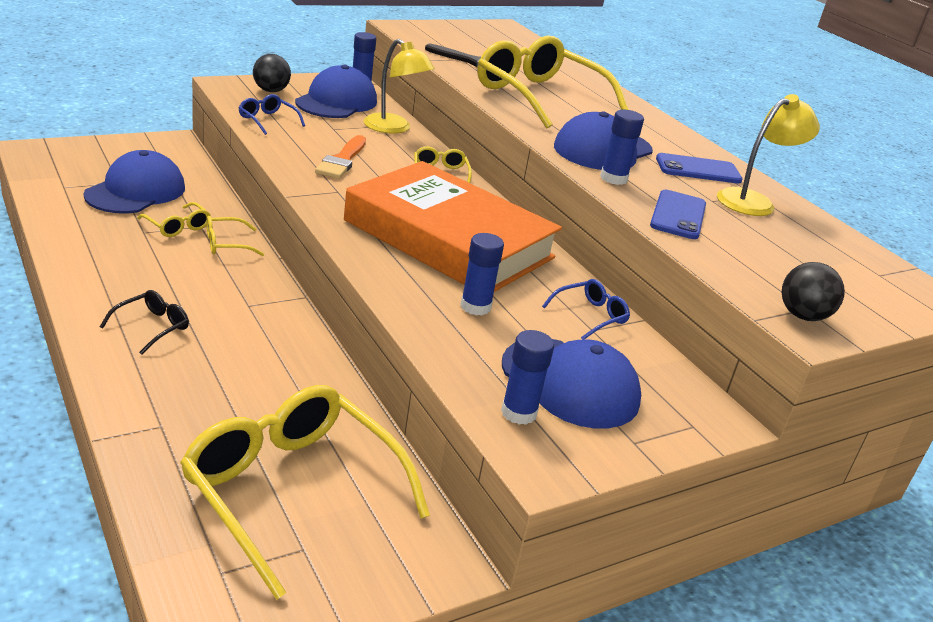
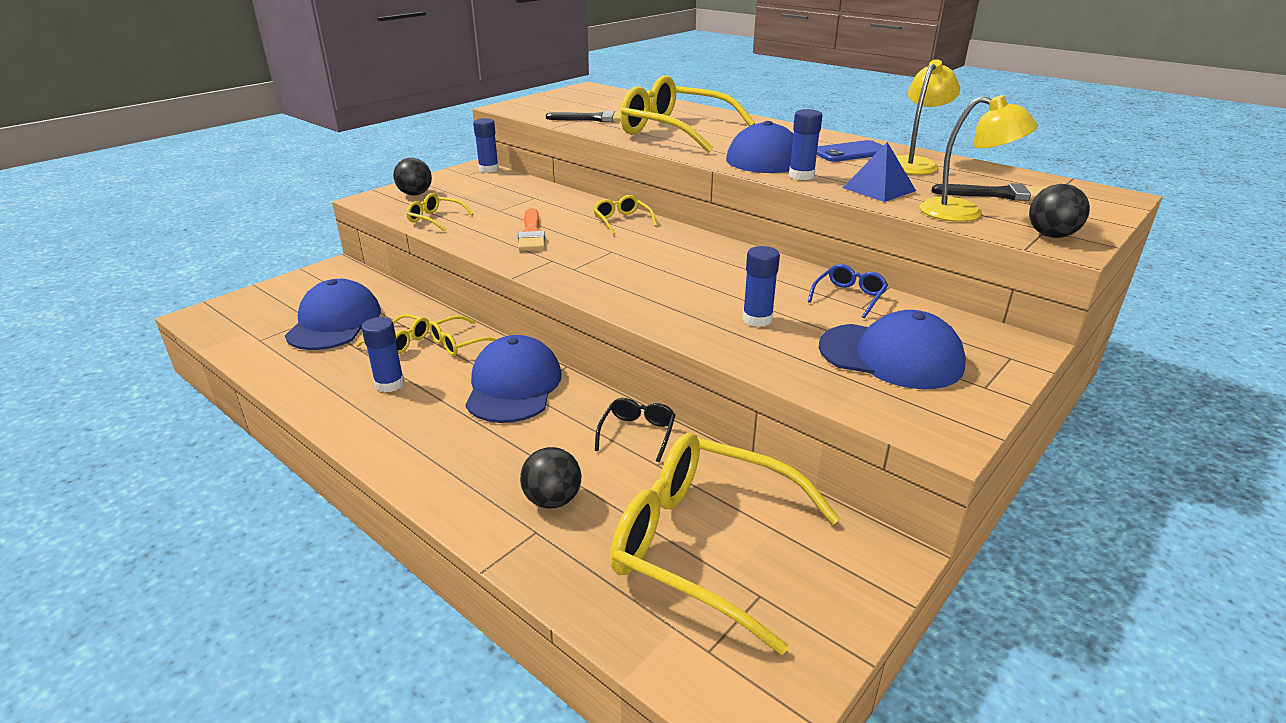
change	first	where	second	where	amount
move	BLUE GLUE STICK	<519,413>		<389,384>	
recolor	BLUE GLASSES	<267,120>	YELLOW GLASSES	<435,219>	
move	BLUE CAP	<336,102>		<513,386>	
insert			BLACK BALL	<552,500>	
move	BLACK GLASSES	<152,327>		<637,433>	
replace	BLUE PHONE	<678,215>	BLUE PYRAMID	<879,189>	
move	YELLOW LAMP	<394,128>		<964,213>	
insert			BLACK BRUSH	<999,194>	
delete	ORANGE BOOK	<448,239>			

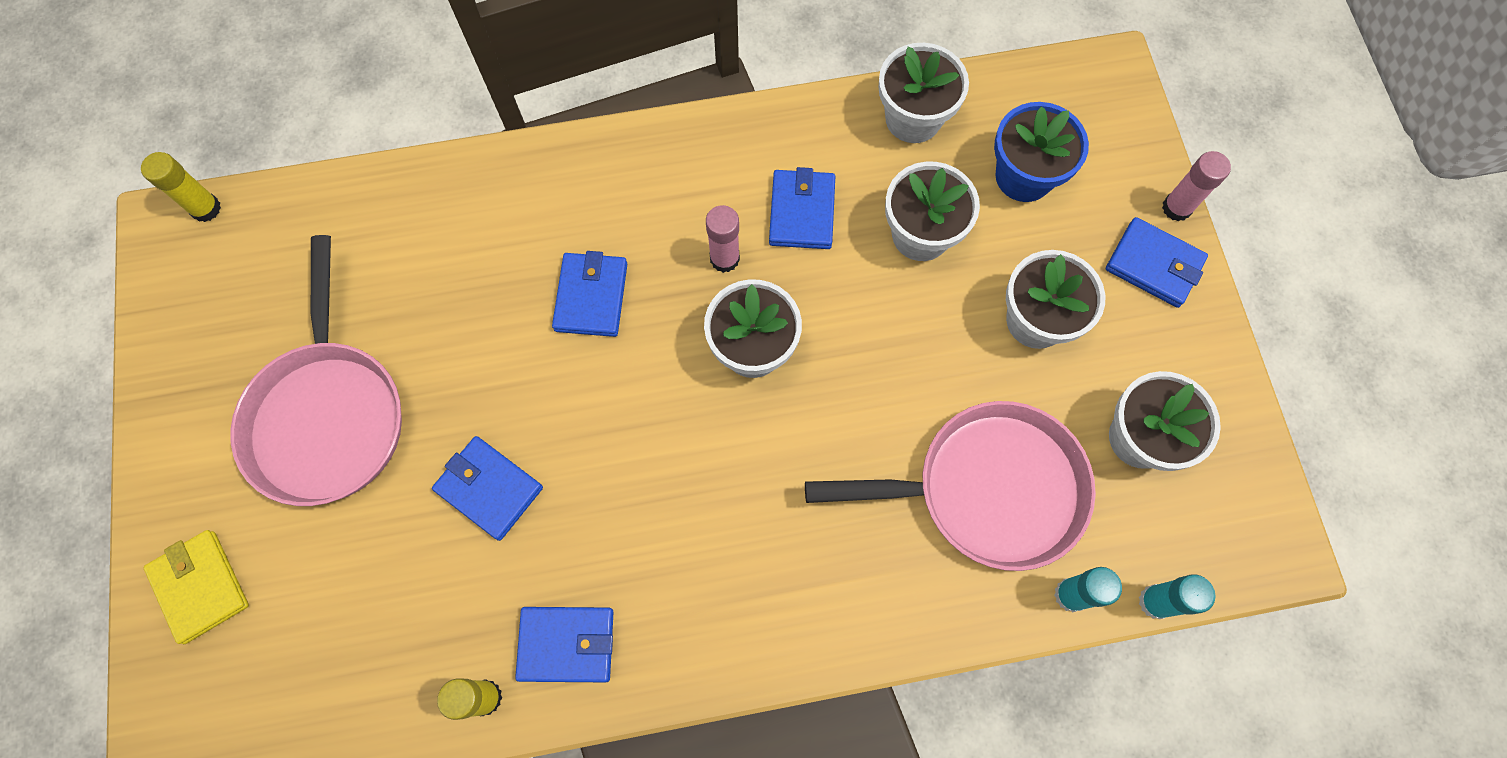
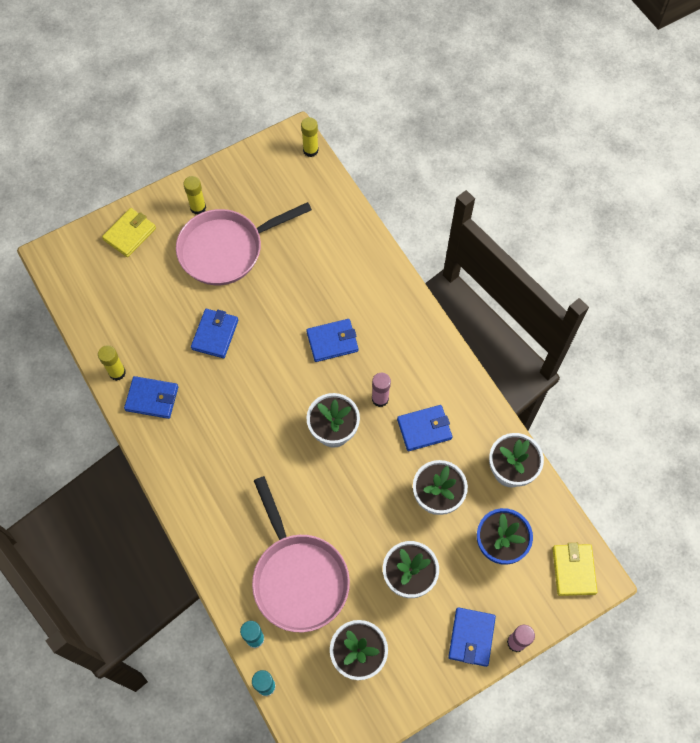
change	first	where	second	where	amount
rotate	BLUE WALLET	<567,644>		<152,398>	60 degrees counterclockwise
insert			YELLOW GLUE STICK	<198,208>	
insert			YELLOW WALLET	<573,570>	

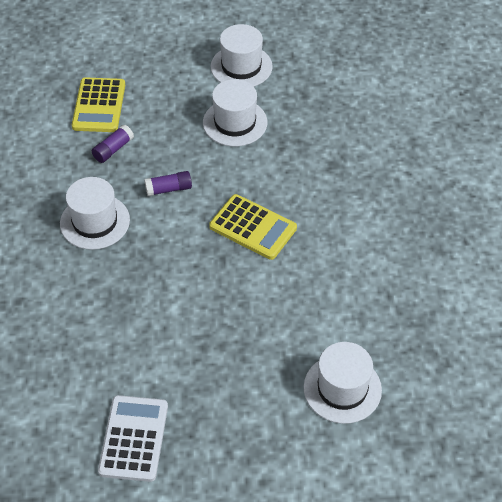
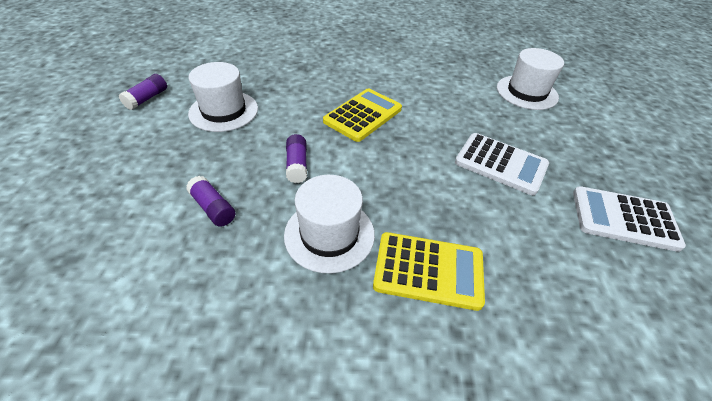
change	first	where	second	where	amount
replace	WHITE HAT	<241,66>	PURPLE GLUE STICK	<147,98>	
move	YELLOW CALCULATOR	<99,106>		<428,270>	
insert			WHITE CALCULATOR	<500,164>	

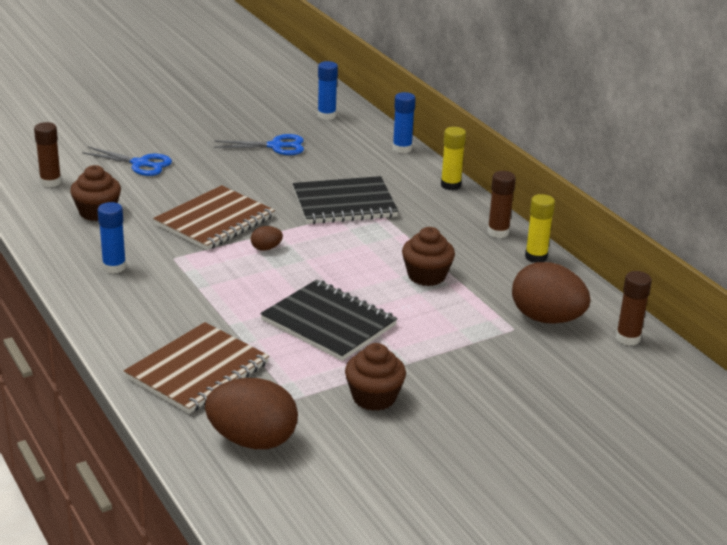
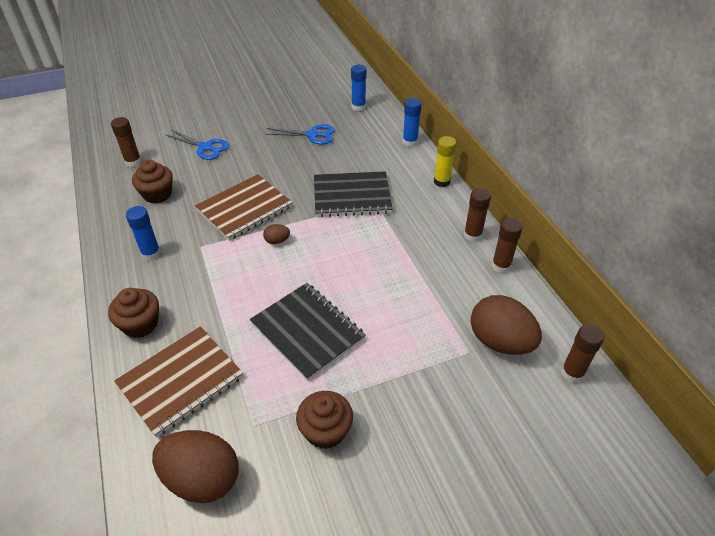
change	first	where	second	where	amount
move	BROWN CUPCAKE	<426,276>		<140,324>	
recolor	YELLOW GLUE STICK	<536,257>	BROWN GLUE STICK	<501,266>	

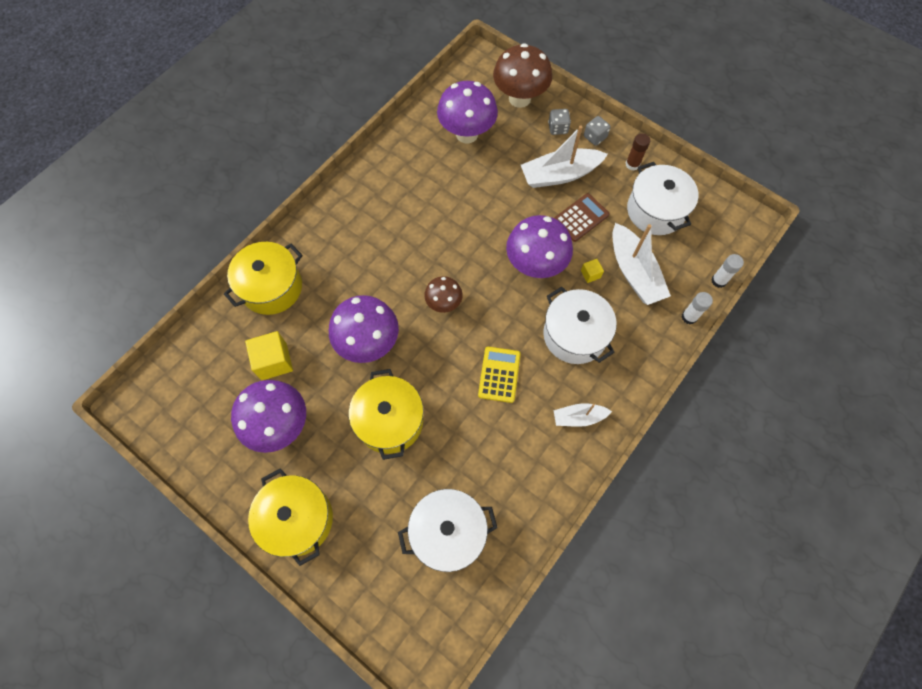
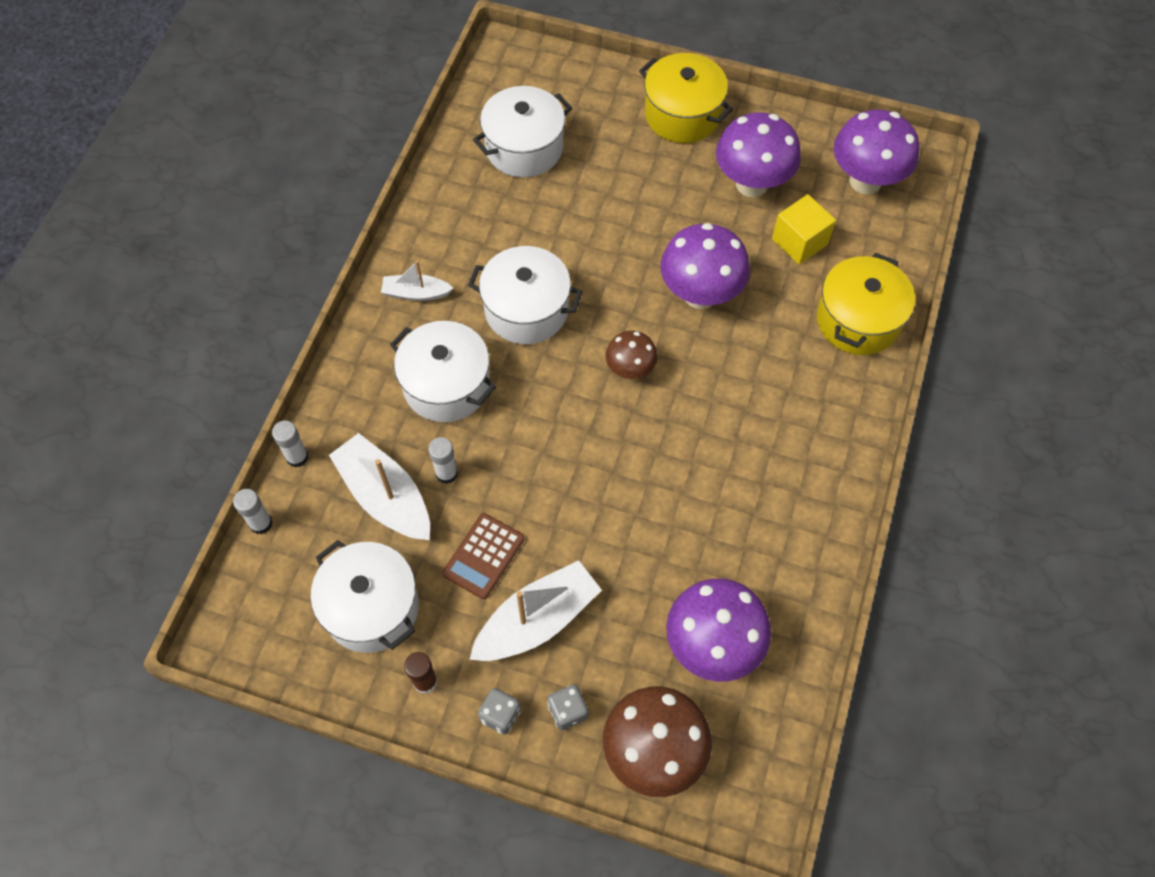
change	first	where	second	where	amount
rotate	WHITE BOAT	<578,417>		<416,293>	150 degrees counterclockwise
replace	YELLOW CUBE	<590,274>	WHITE GLUE STICK	<446,473>	
replace	YELLOW CALCULATOR	<499,374>	WHITE POT	<526,310>	
move	PURPLE MUSHROOM	<535,265>		<865,181>	
delete	YELLOW POT	<390,421>			

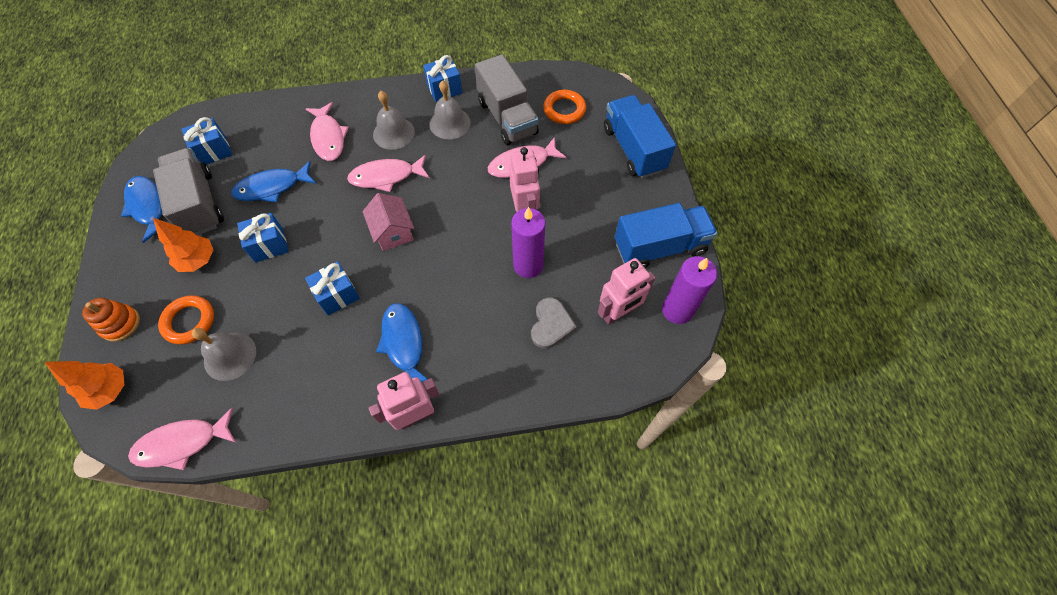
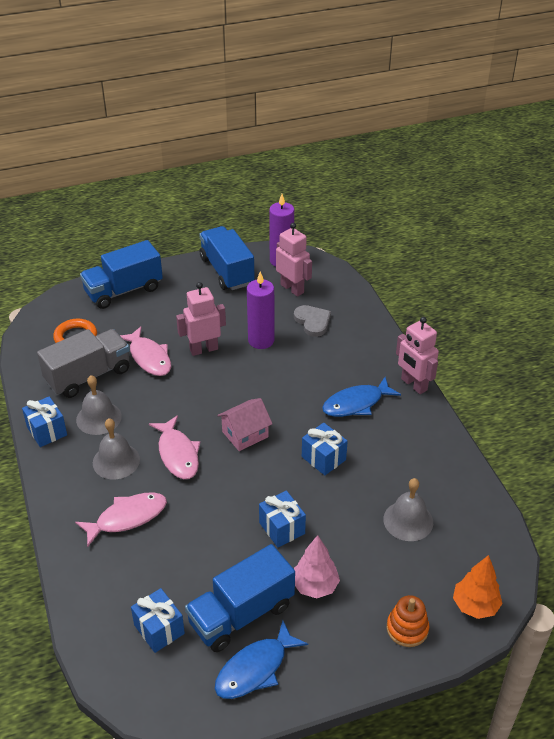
change	first	where	second	where	amount
recolor	GREY TRUCK	<199,204>	BLUE TRUCK	<241,614>	
rotate	GREY HEART	<551,324>		<312,322>	60 degrees clockwise
recolor	ORANGE TREE	<198,260>	PINK TREE	<315,586>	
delete	PINK FISH	<182,443>			
delete	ORANGE RING	<189,321>			
delete	BLUE FISH	<272,187>			

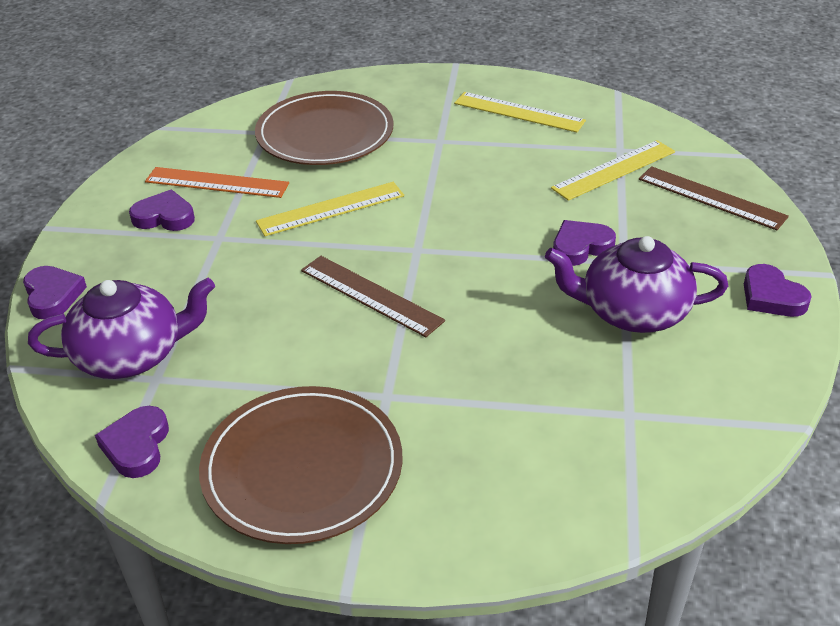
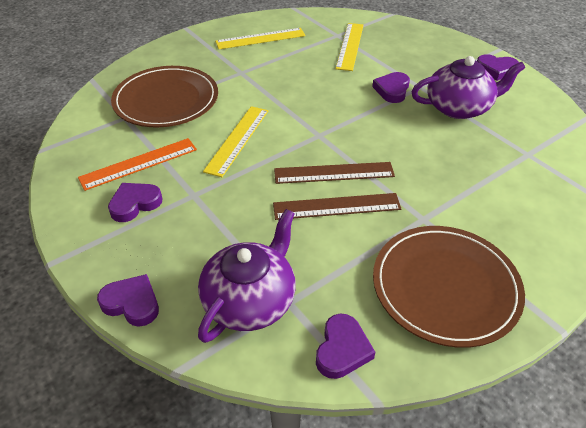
change	first	where	second	where	amount
move	BROWN RULER	<711,197>		<336,206>	
rotate	PURPLE HEART	<137,446>		<342,349>	120 degrees counterclockwise
rotate	PURPLE TEAPOT	<632,312>		<459,107>	150 degrees counterclockwise

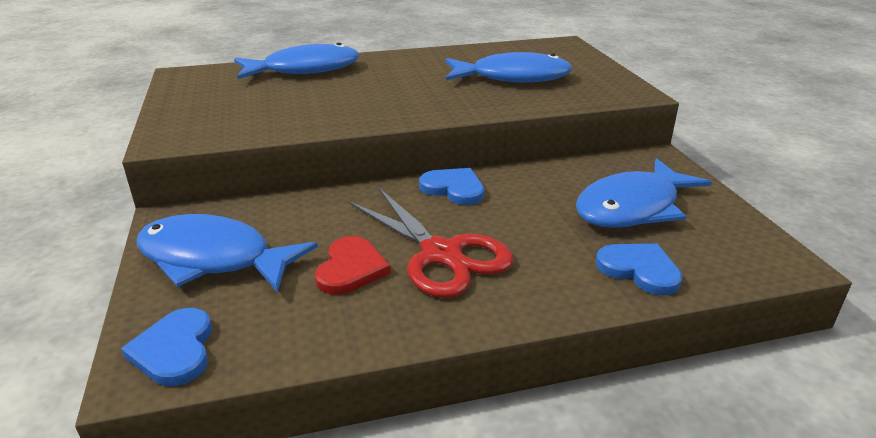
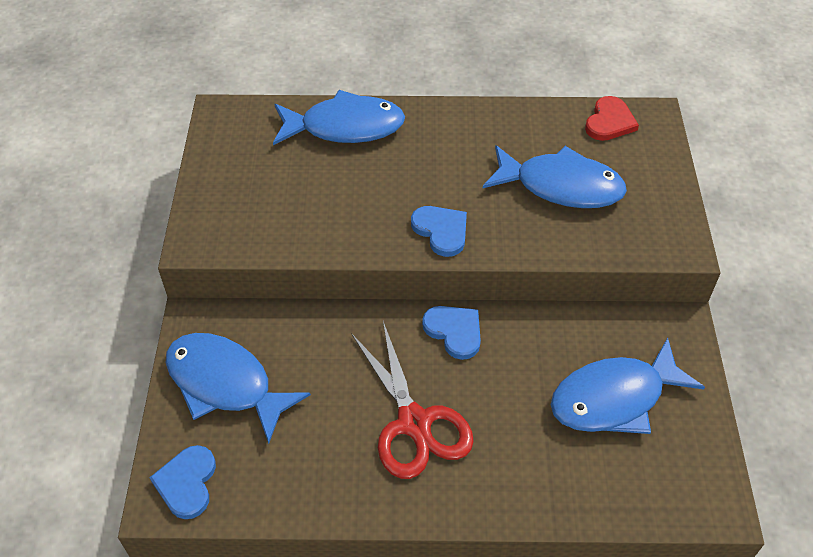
change	first	where	second	where	amount
move	BLUE HEART	<639,270>		<441,231>	
move	RED HEART	<351,268>		<609,122>	

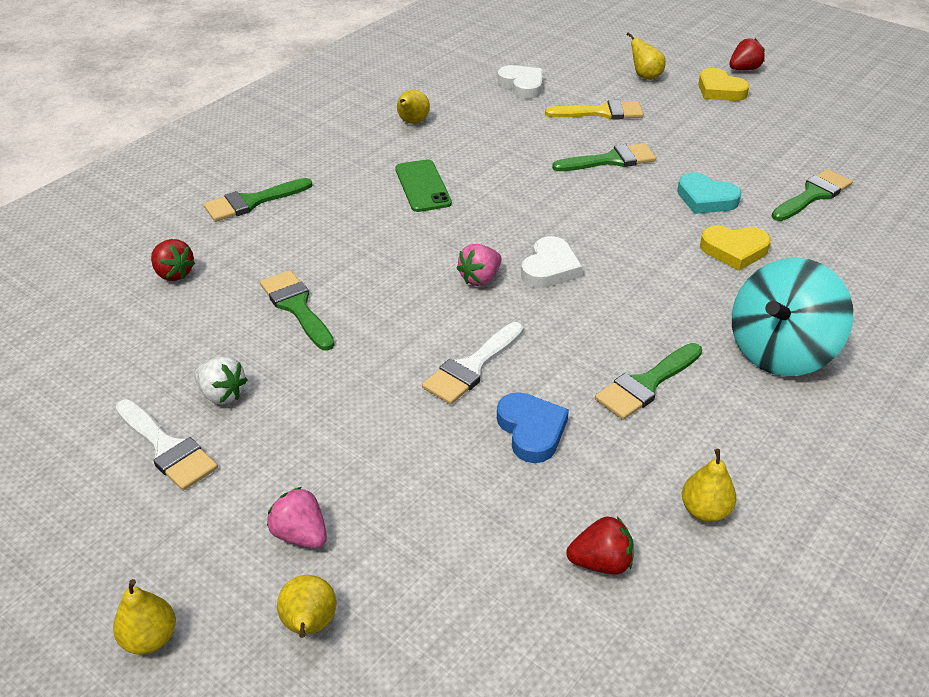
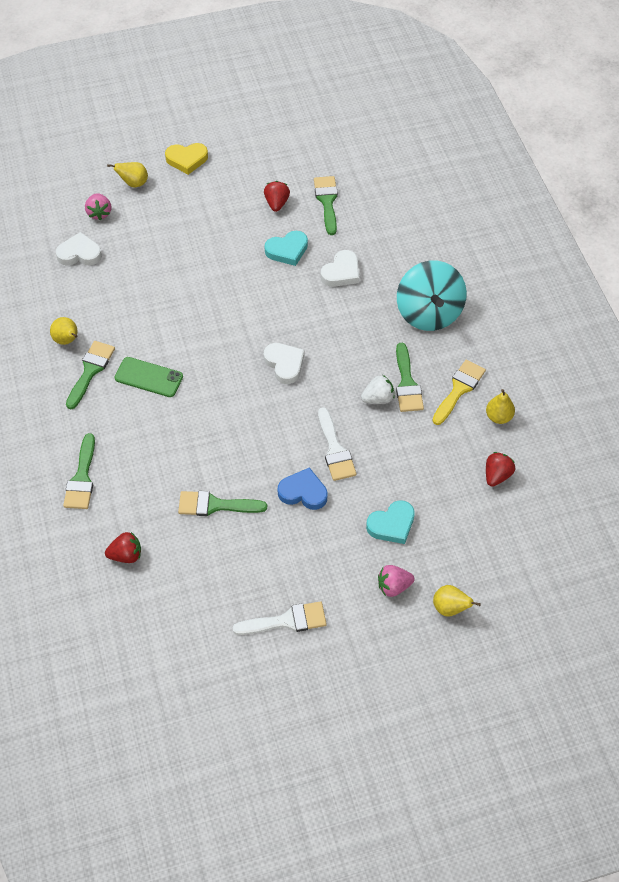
change	first	where	second	where	amount
move	GREEN BRUSH	<611,160>		<90,371>	
move	PINK STRAWBERRY	<480,278>		<99,213>	
move	RED STRAWBERRY	<744,69>		<276,203>	
move	BLUE HEART	<531,430>		<303,492>	
recolor	YELLOW HEART	<734,250>	WHITE HEART	<341,272>	
move	WHITE STRAWBERRY	<222,394>		<378,398>	
insert			TURQUOISE HEART	<392,525>	
move	YELLOW BRUSH	<601,112>		<459,389>	
delete	YELLOW PEAR	<150,638>			

